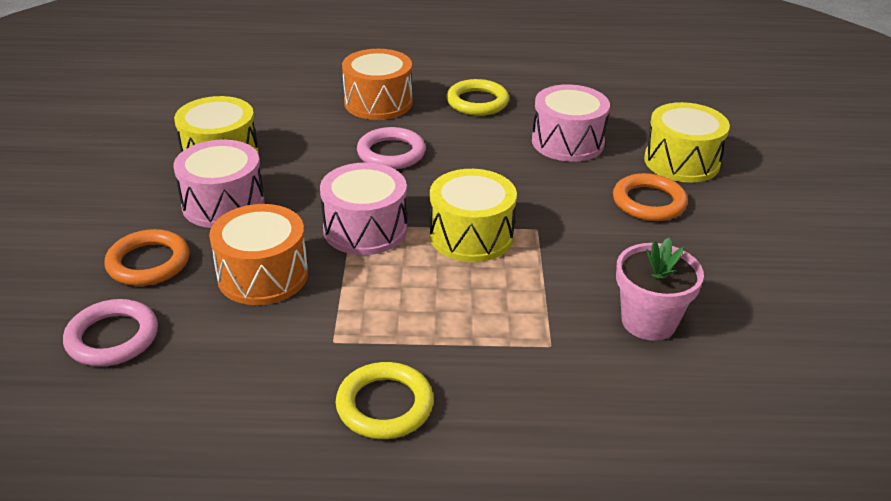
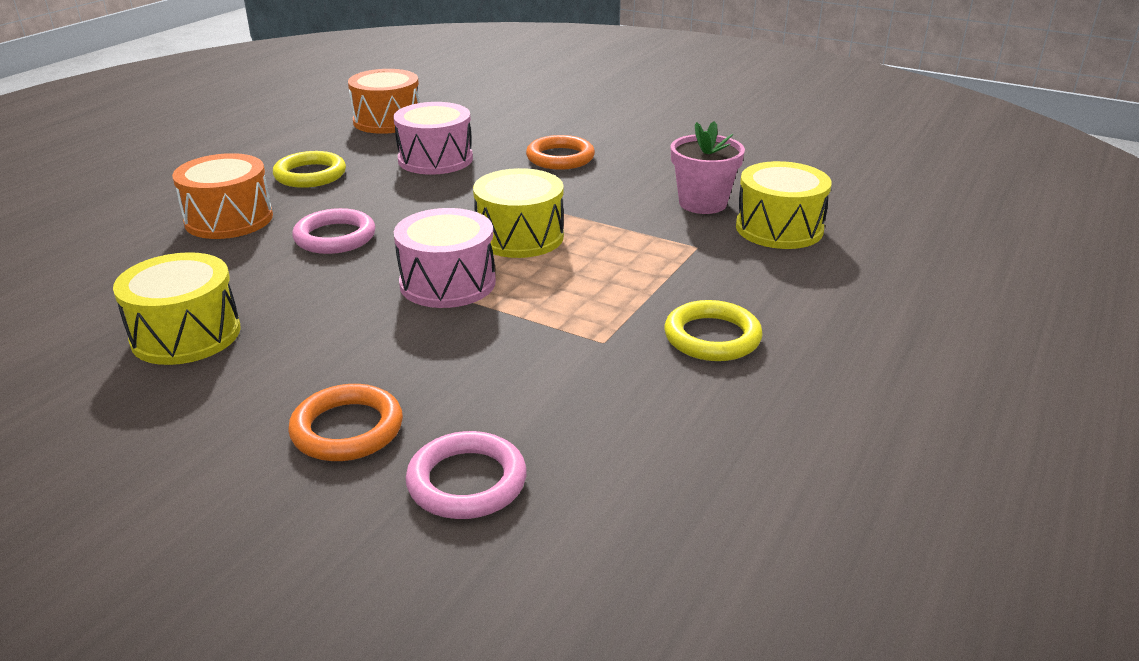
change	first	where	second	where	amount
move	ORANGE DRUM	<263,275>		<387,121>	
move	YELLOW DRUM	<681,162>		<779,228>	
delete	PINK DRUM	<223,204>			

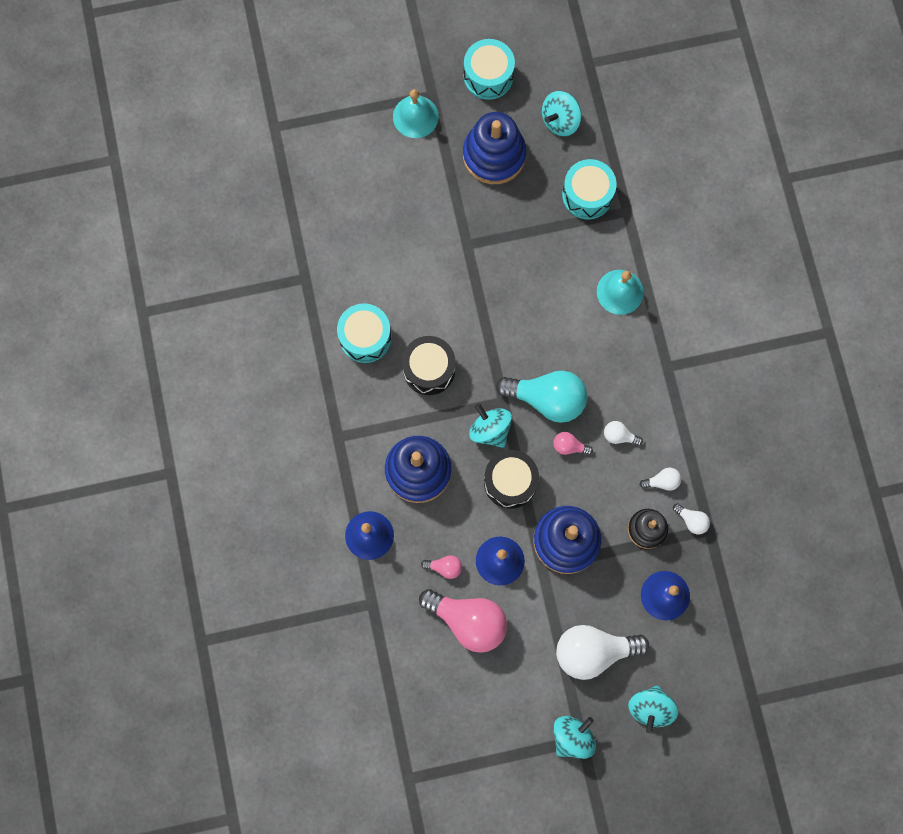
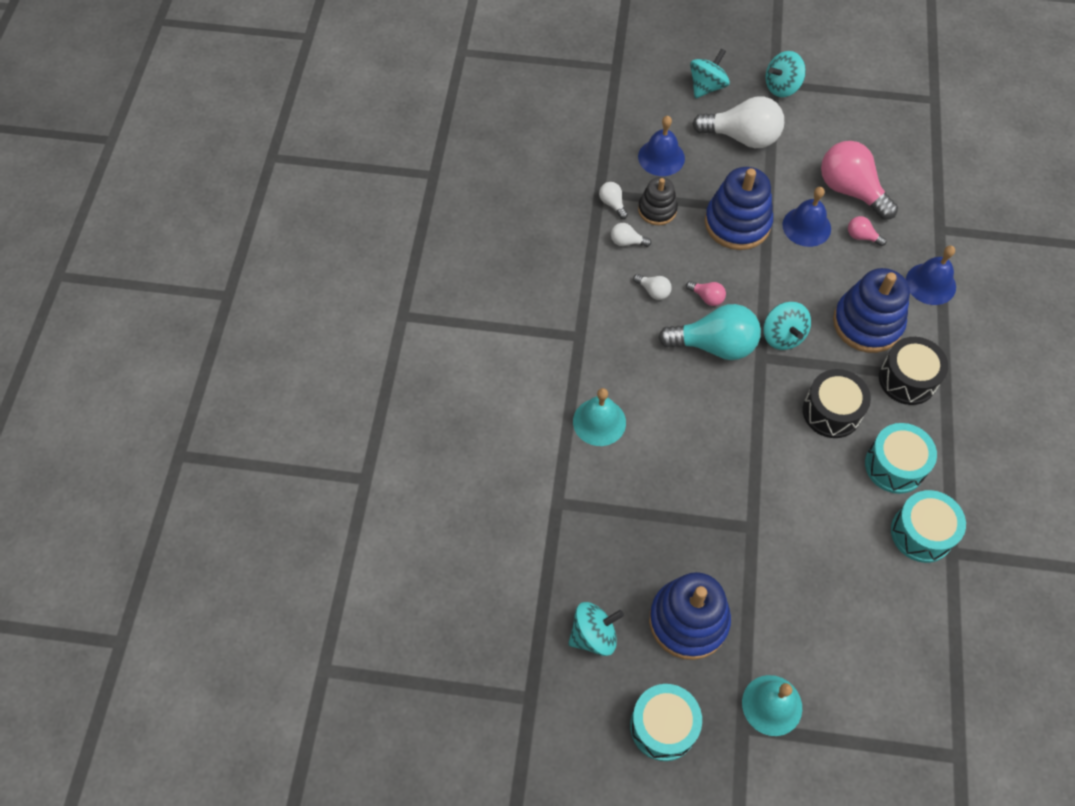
change	first	where	second	where	amount
rotate	TURQUOISE LIGHT BULB	<547,399>		<714,345>	150 degrees clockwise
move	BLACK DRUM	<510,482>		<907,379>	
move	TURQUOISE DRUM	<587,195>		<921,533>	

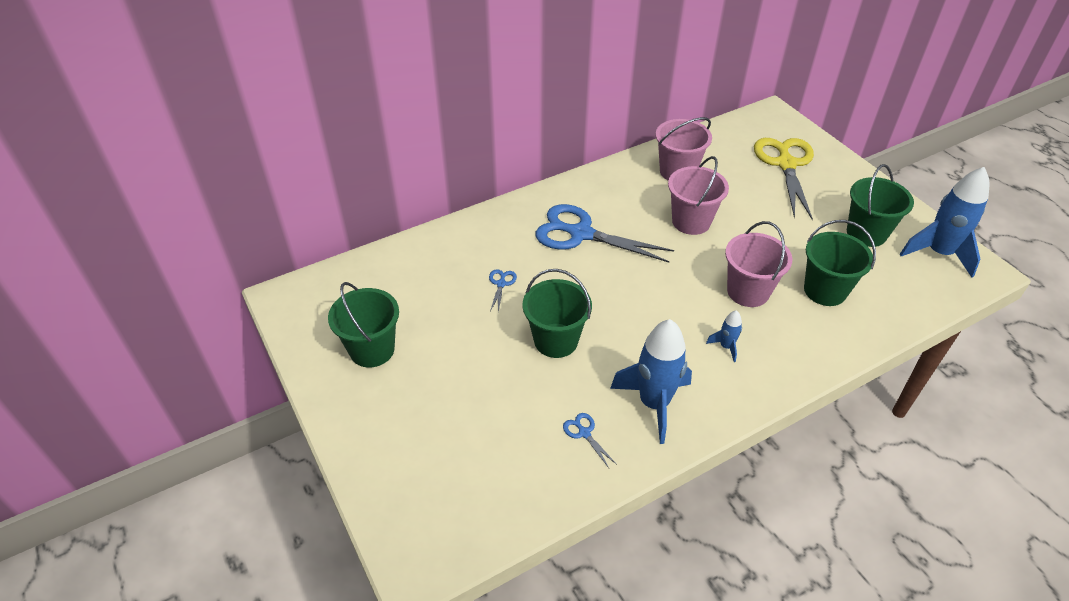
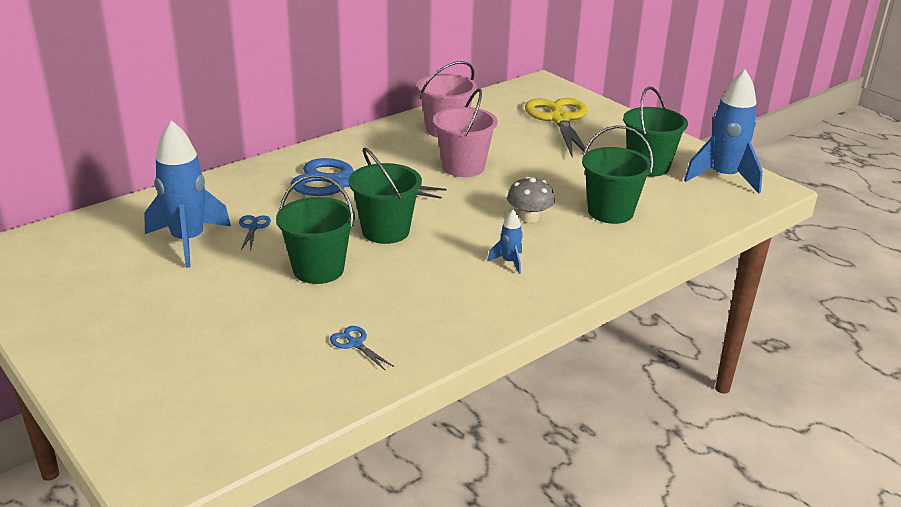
change	first	where	second	where	amount
move	BLUE ROCKET	<654,403>		<188,241>	
move	GREEN BUCKET	<372,349>		<385,231>	
replace	PINK BUCKET	<748,291>	GREY MUSHROOM	<529,217>	

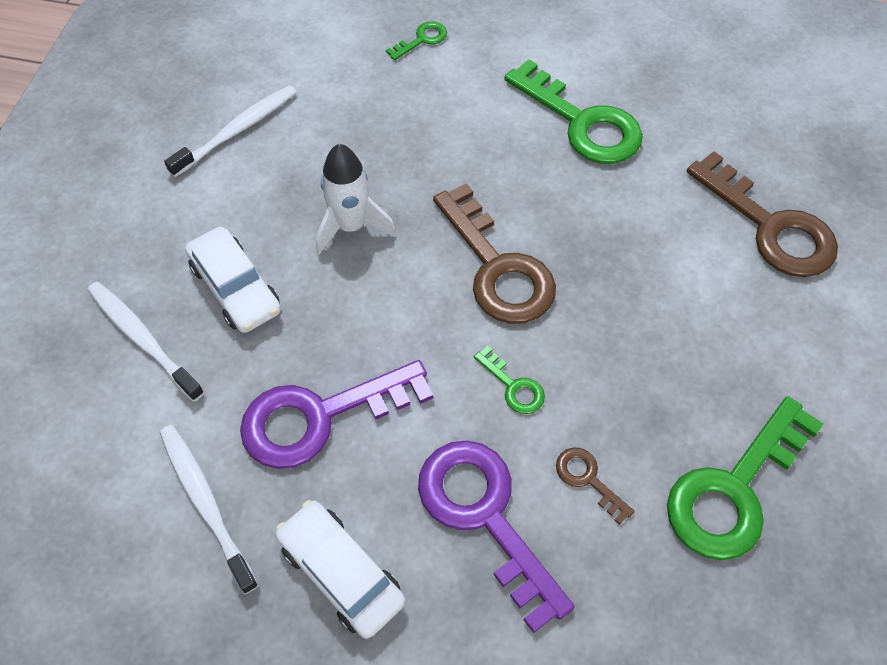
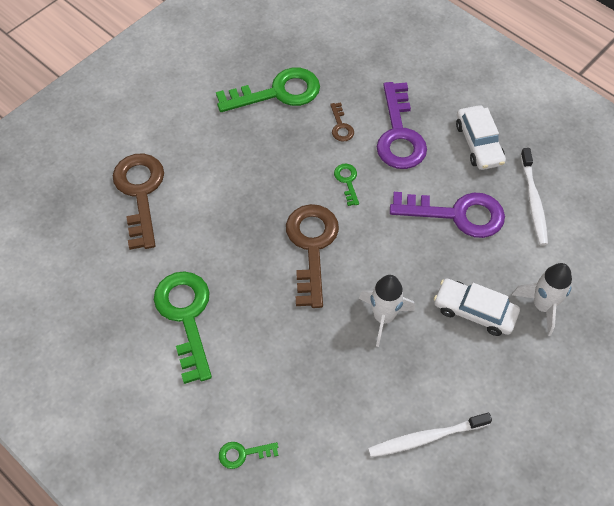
change	first	where	second	where	amount
rotate	WHITE CAR	<236,288>		<474,311>	60 degrees counterclockwise
replace	WHITE TOOTHBRUSH	<143,338>	WHITE ROCKET	<542,306>	

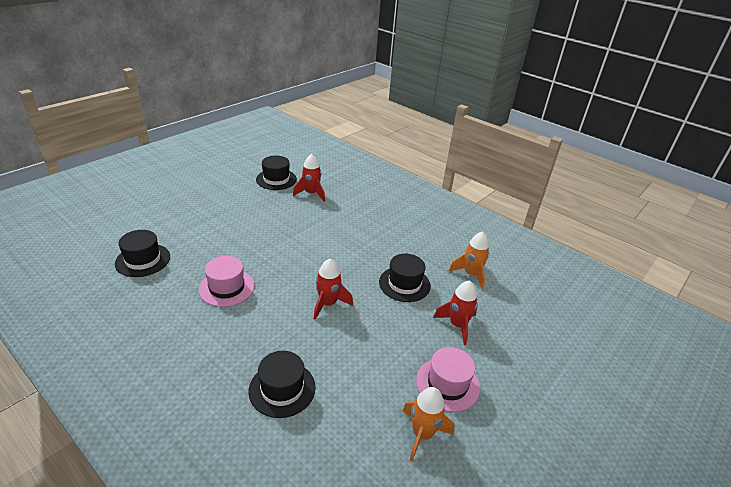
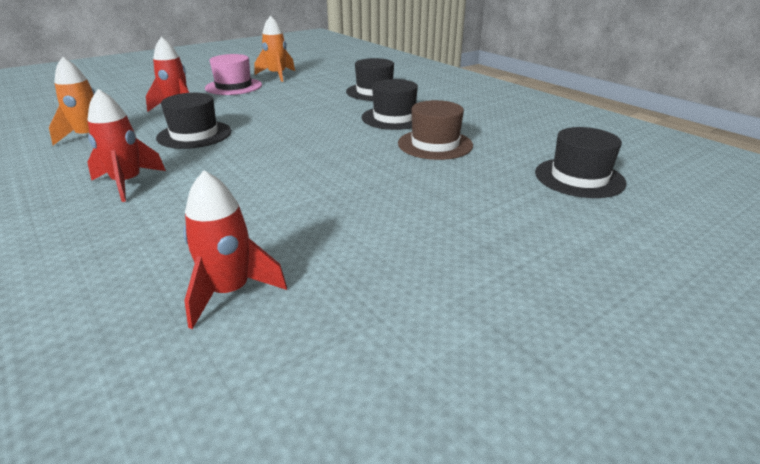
change	first	where	second	where	amount
move	RED ROCKET	<328,304>		<127,183>	
move	BLACK HAT	<276,179>		<394,118>	
recolor	PINK HAT	<226,287>	BROWN HAT	<435,144>	

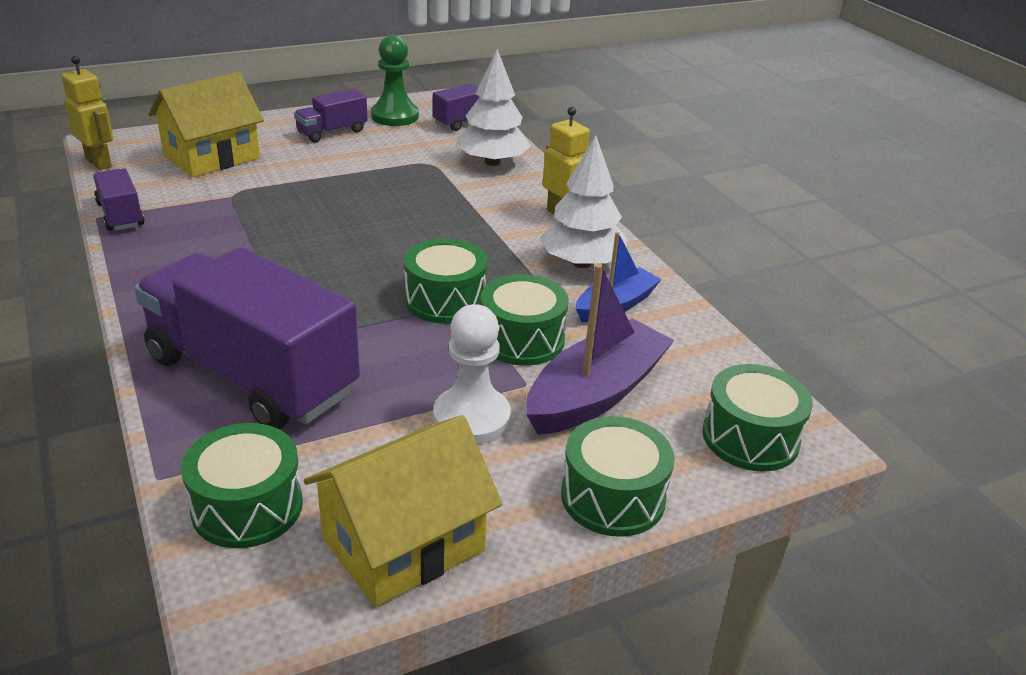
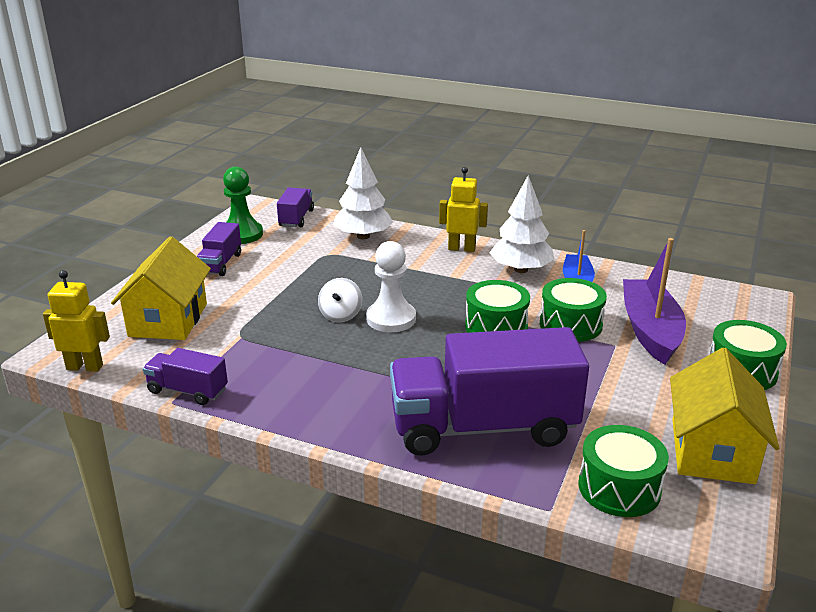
change	first	where	second	where	amount
insert			WHITE SPINNING TOP	<340,315>	
move	WHITE PAWN	<471,418>		<391,319>	
delete	GREEN DRUM	<750,438>			

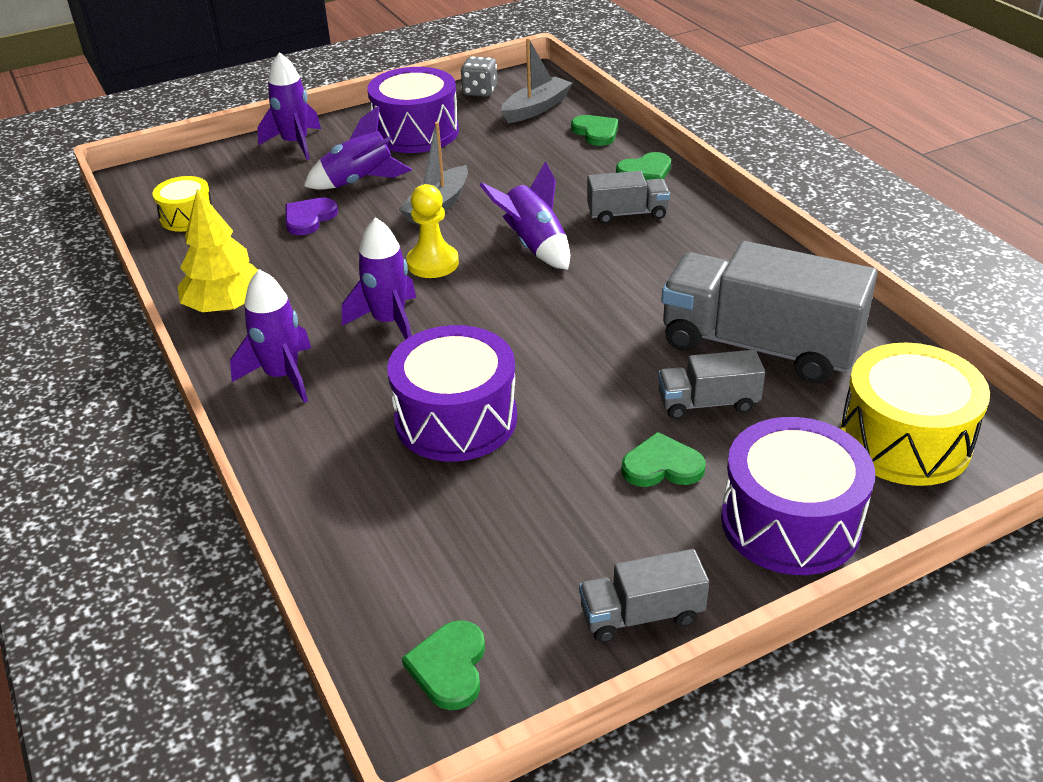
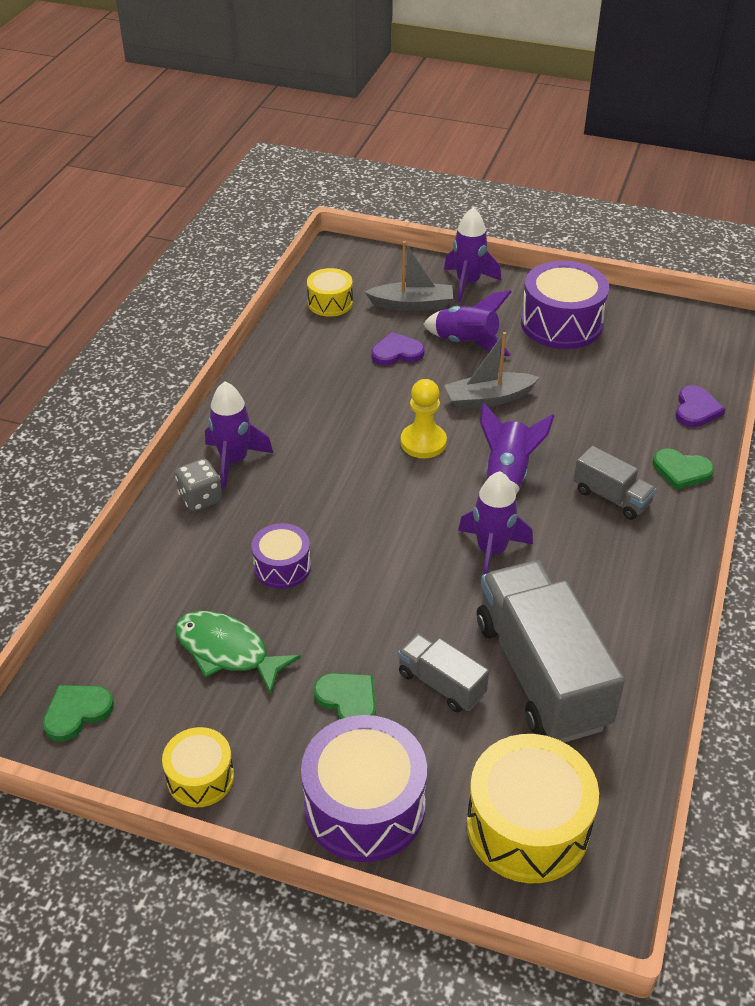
change	first	where	second	where	amount
replace	GREY TRUCK	<641,615>	YELLOW DRUM	<200,777>	
move	GREY DICE	<480,91>		<200,498>	
insert			GREEN FISH	<227,651>	
resize	PURPLE DRUM	<456,419>		<282,567>	x0.56
move	GREY BOAT	<536,108>		<412,304>	
move	PURPLE ROCKET	<389,322>		<491,551>	
recolor	GREEN HEART	<596,132>	PURPLE HEART	<696,409>	
delete	YELLOW TREE	<226,306>			

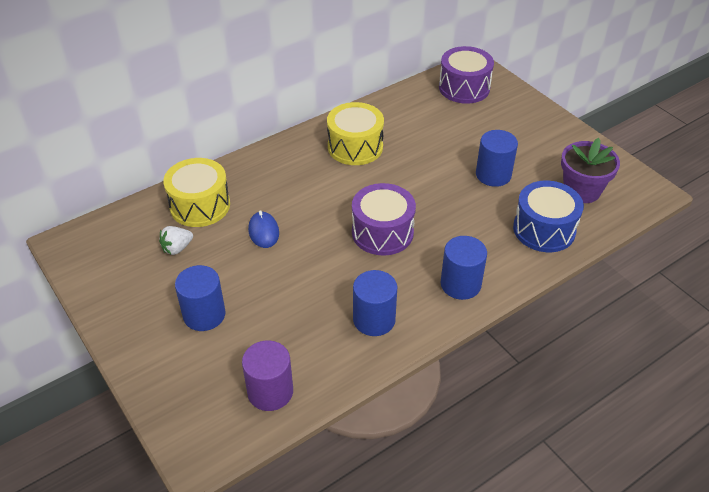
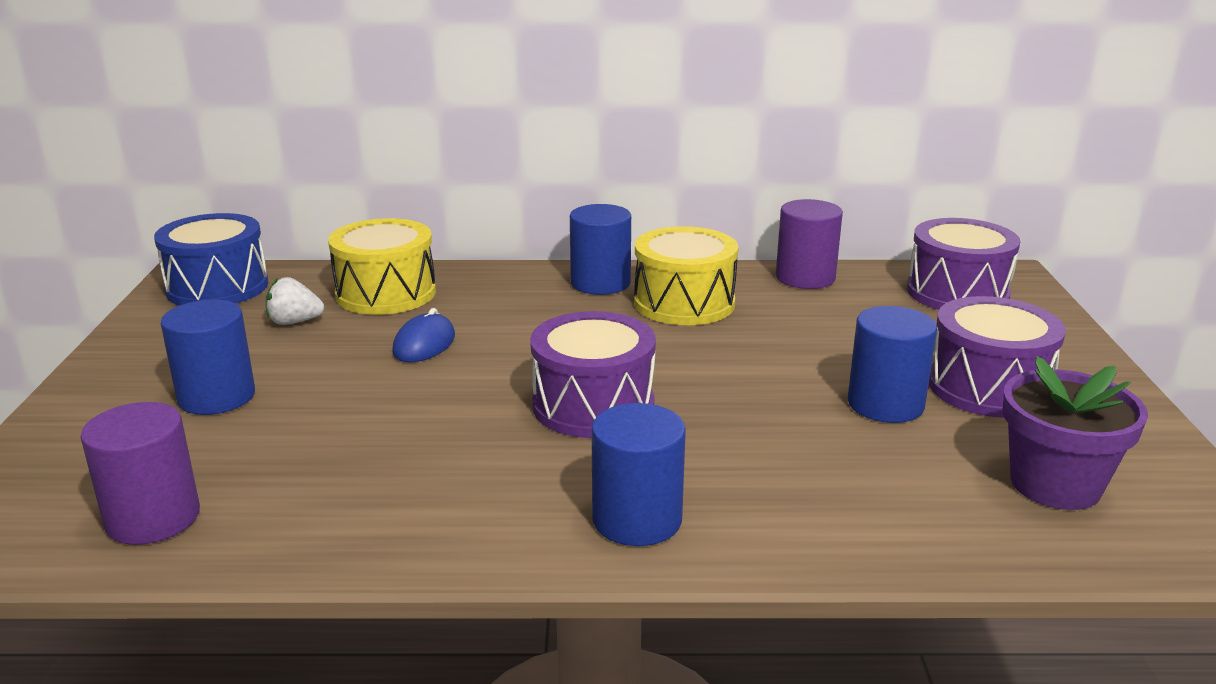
change	first	where	second	where	amount
move	BLUE DRUM	<544,229>		<217,287>	
move	BLUE CYLINDER	<374,319>		<600,283>	
insert			PURPLE CYLINDER	<805,277>	
insert			PURPLE DRUM	<988,387>	

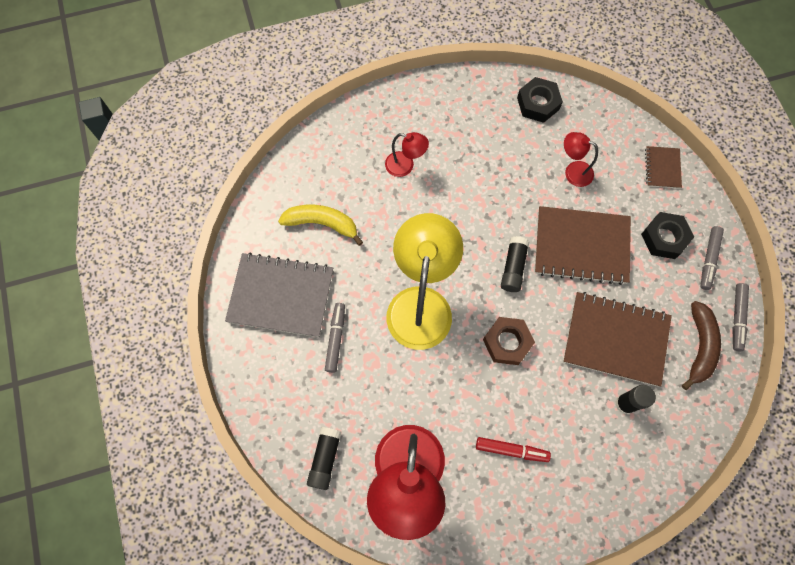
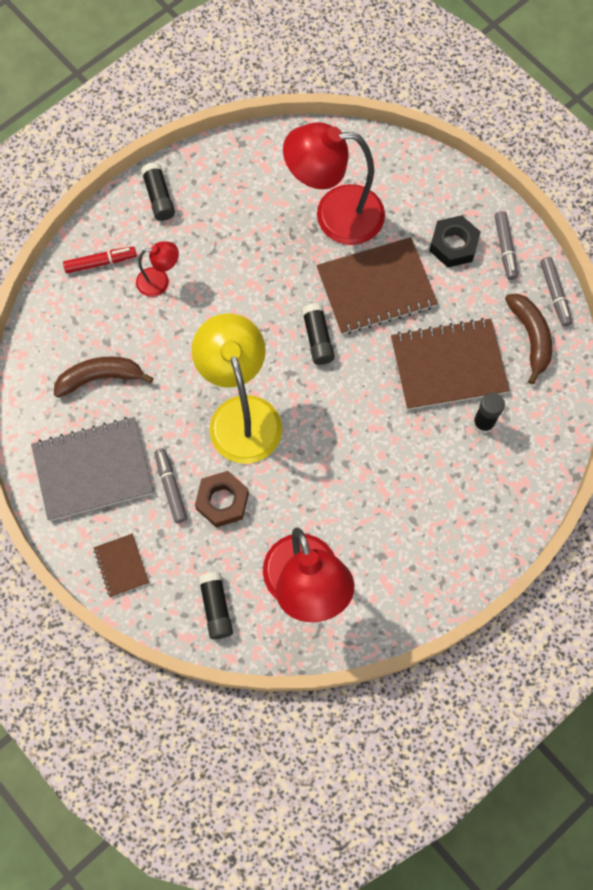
change	first	where	second	where	amount
recolor	YELLOW BANANA	<322,223>	BROWN BANANA	<100,378>	
move	RED MARKER	<511,450>		<100,262>	
move	BROWN NOTEBOOK	<662,168>		<121,565>	
insert			BLACK GLUE STICK	<159,197>	
move	BROWN NUT	<507,342>		<222,501>	
resize	RED LAMP	<573,171>		<334,215>	x2.13
delete	BLACK NUT	<538,103>			

